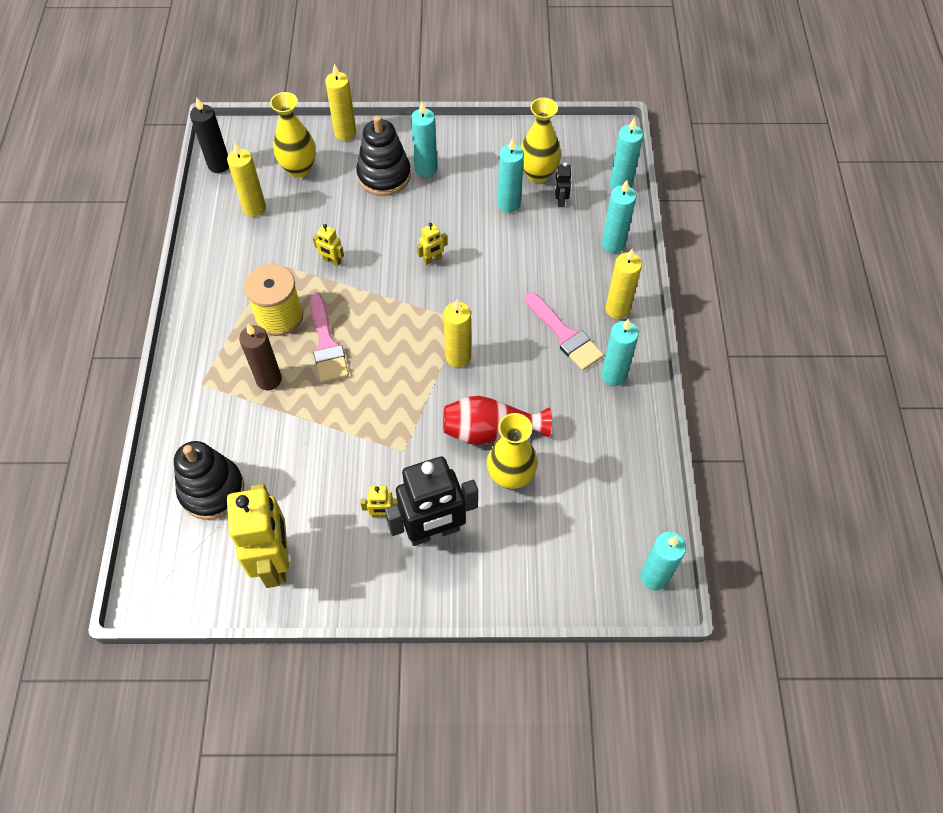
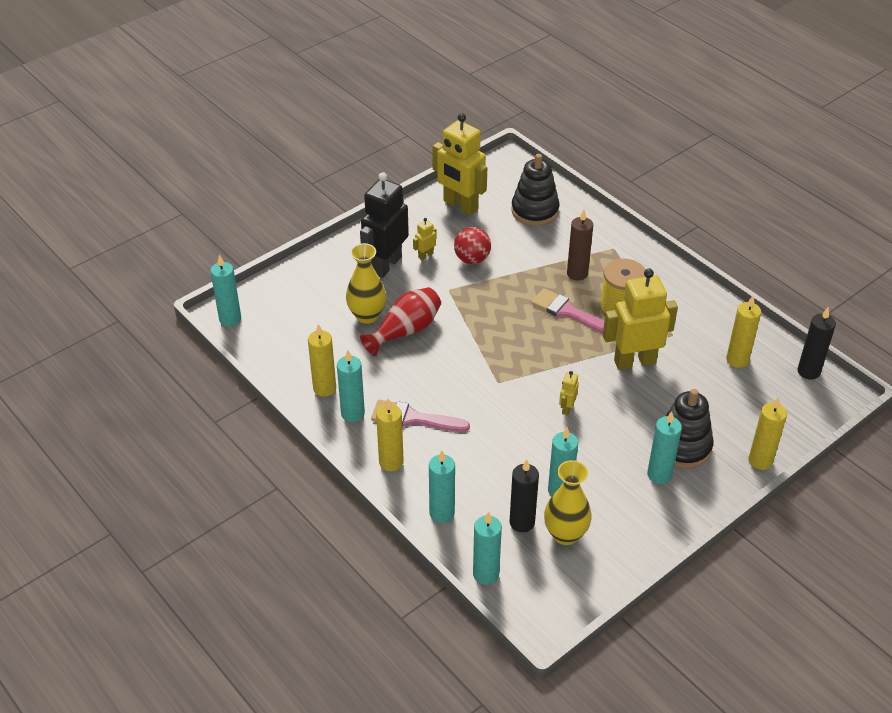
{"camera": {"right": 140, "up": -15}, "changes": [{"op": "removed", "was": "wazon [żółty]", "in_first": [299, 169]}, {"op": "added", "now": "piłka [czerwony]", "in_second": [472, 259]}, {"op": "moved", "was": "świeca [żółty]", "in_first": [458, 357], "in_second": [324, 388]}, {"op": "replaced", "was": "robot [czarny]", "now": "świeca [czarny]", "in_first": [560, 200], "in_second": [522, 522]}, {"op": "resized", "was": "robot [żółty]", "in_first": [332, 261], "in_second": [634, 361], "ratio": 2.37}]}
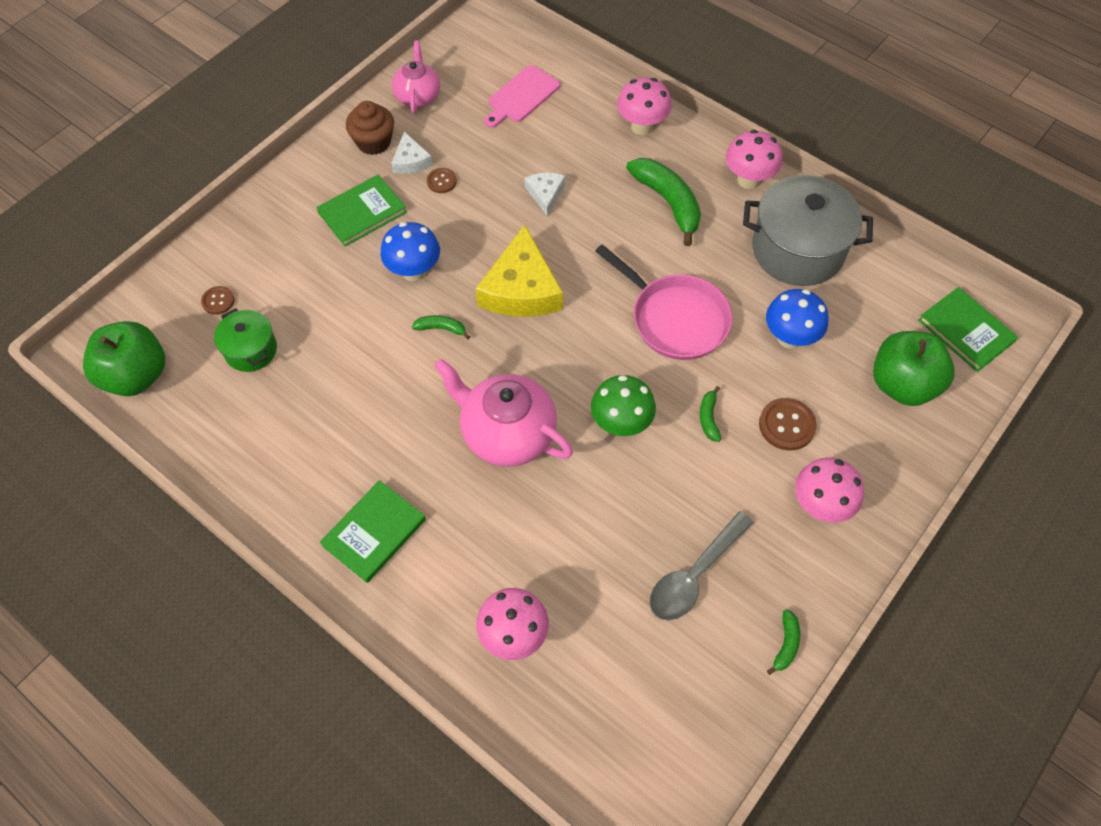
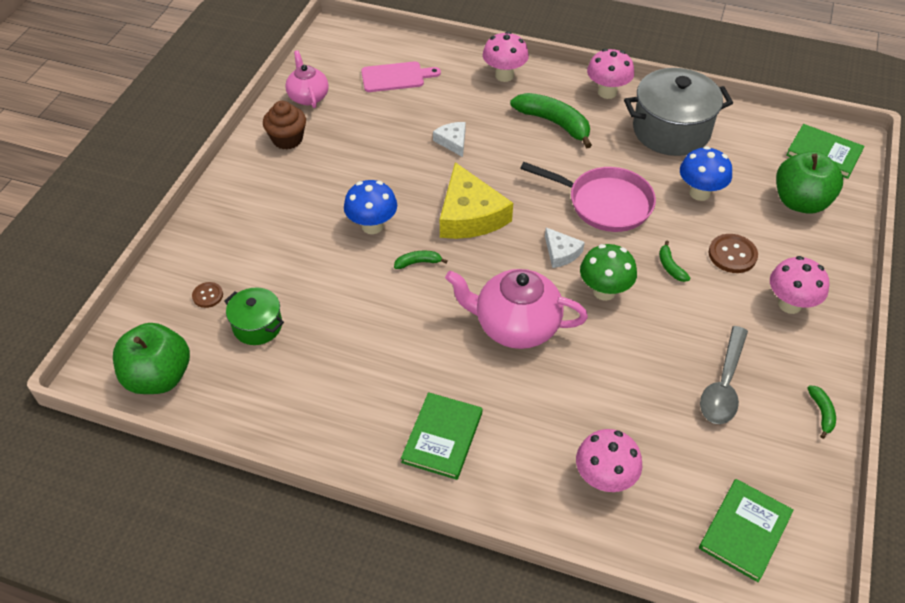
{"camera": {"right": -20, "up": -10}, "changes": [{"op": "removed", "was": "guzik [brązowy]", "in_first": [441, 181]}, {"op": "moved", "was": "książka [zielony]", "in_first": [362, 213], "in_second": [745, 531]}, {"op": "moved", "was": "ser [biały]", "in_first": [411, 161], "in_second": [561, 252]}, {"op": "turned", "was": "deska do krojenia [różowy]", "in_first": [521, 96], "in_second": [396, 77], "clockwise": -120}]}
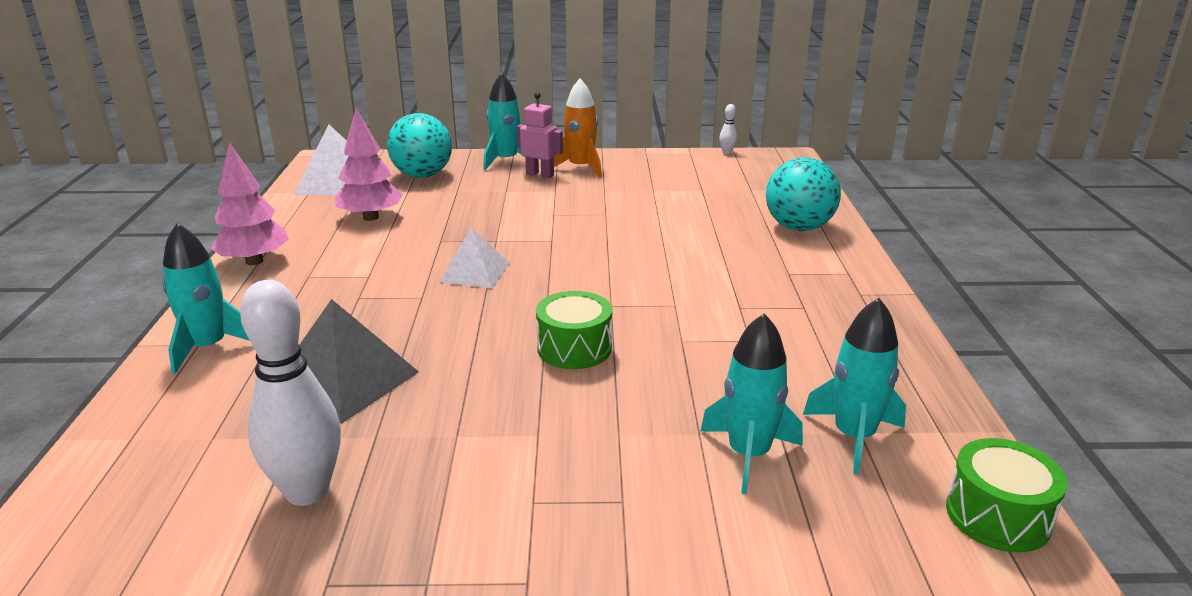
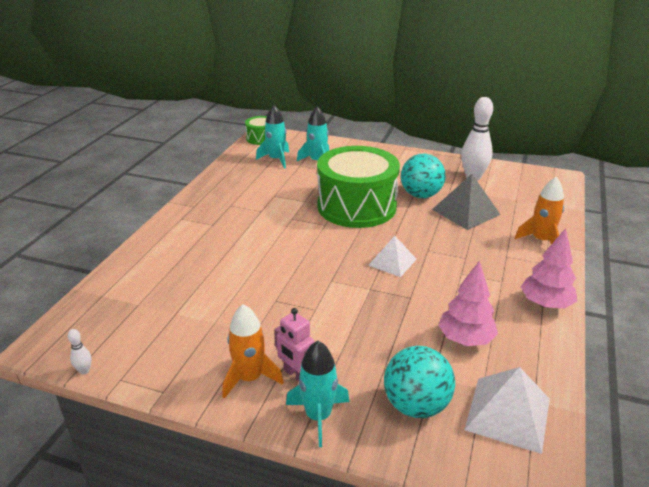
{"camera": {"right": -160, "up": 5}, "changes": [{"op": "moved", "was": "piłka [turkusowy]", "in_first": [798, 227], "in_second": [421, 195]}, {"op": "recoloured", "was": "rakieta [turkusowy]", "now": "rakieta [pomarańczowy]", "in_first": [208, 347], "in_second": [541, 240]}, {"op": "resized", "was": "bęben [zielony]", "in_first": [574, 348], "in_second": [356, 206], "ratio": 2.19}]}
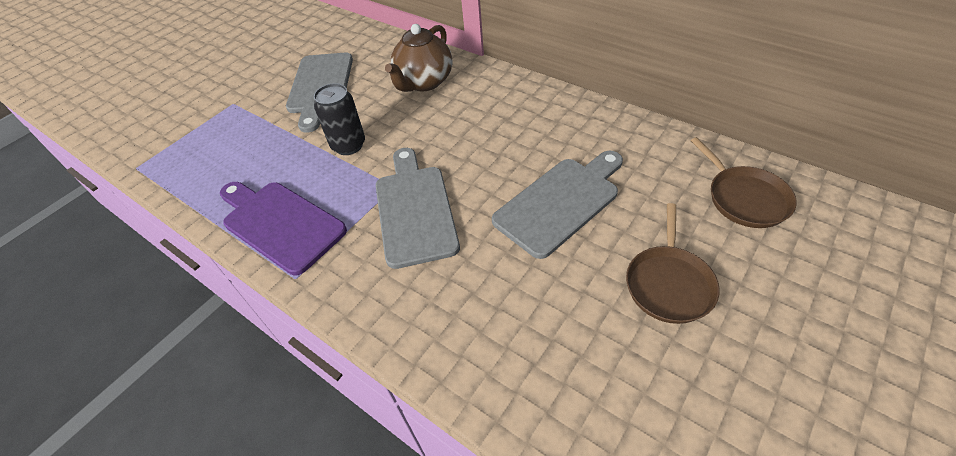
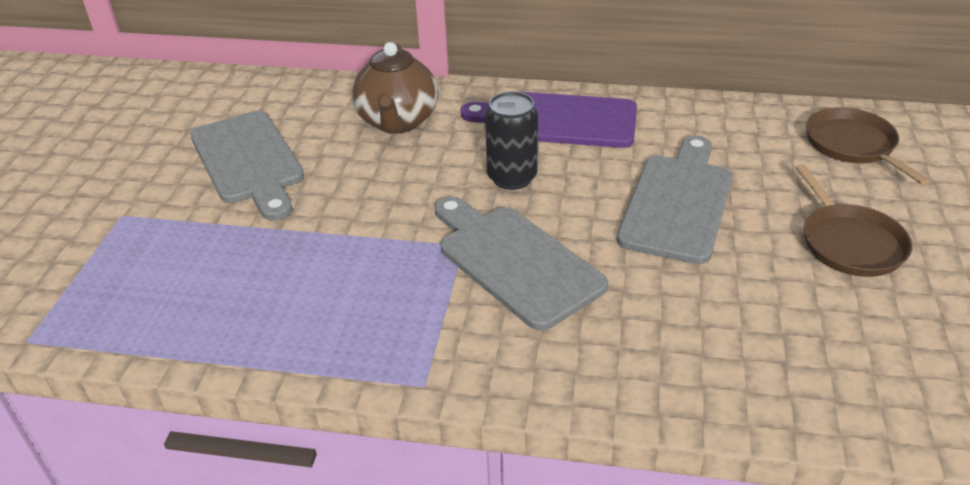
{"camera": {"right": -30, "up": -10}, "changes": [{"op": "moved", "was": "deska do krojenia [fioletowy]", "in_first": [280, 223], "in_second": [559, 120]}, {"op": "moved", "was": "puszka [czarny]", "in_first": [348, 145], "in_second": [512, 178]}, {"op": "turned", "was": "patelnia [brązowy]", "in_first": [744, 198], "in_second": [853, 145], "clockwise": -150}]}
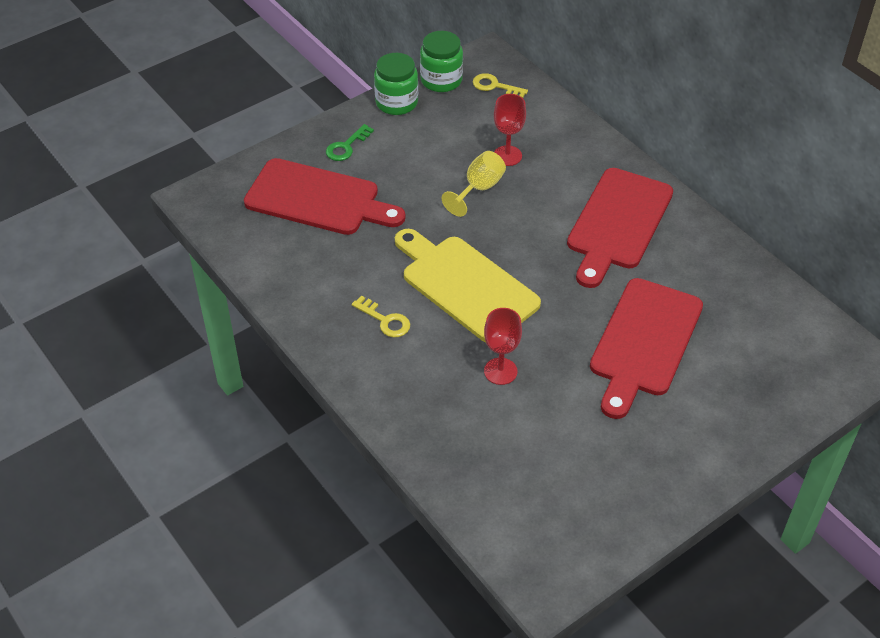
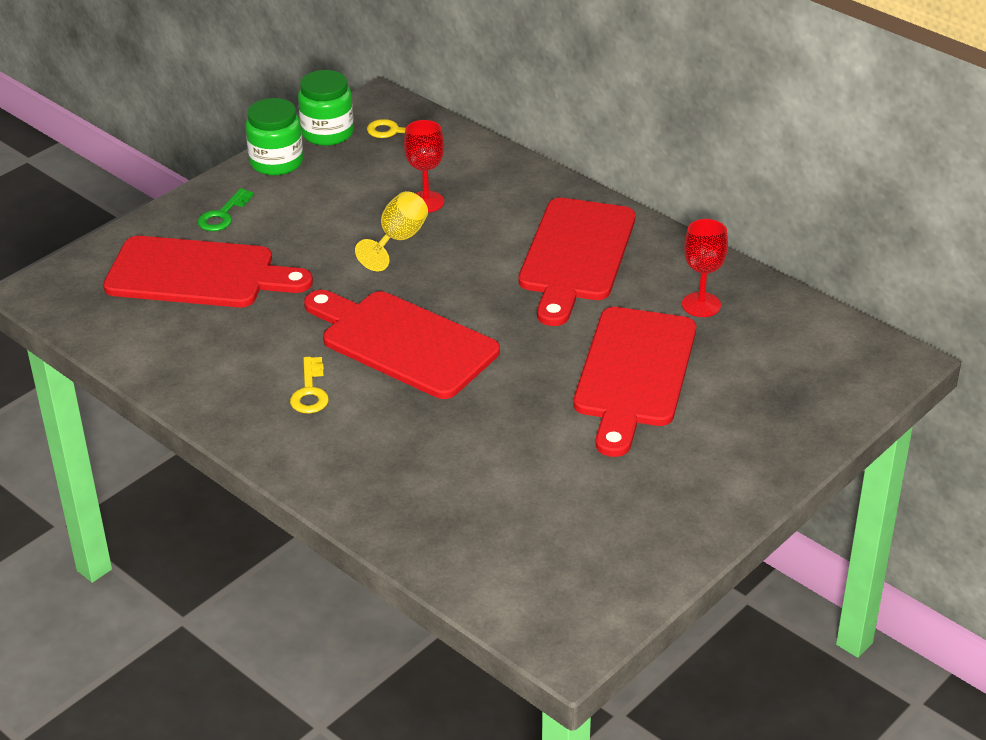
{"camera": {"right": -10, "up": -10}, "changes": [{"op": "moved", "was": "kielich [czerwony]", "in_first": [500, 371], "in_second": [701, 305]}, {"op": "recoloured", "was": "deska do krojenia [żółty]", "now": "deska do krojenia [czerwony]", "in_first": [465, 285], "in_second": [403, 342]}, {"op": "turned", "was": "klucz [żółty]", "in_first": [385, 320], "in_second": [310, 391], "clockwise": 60}]}
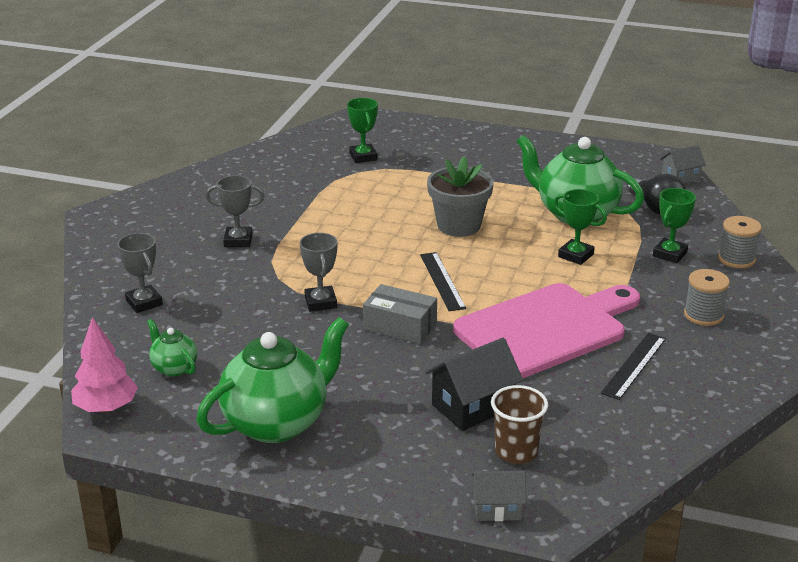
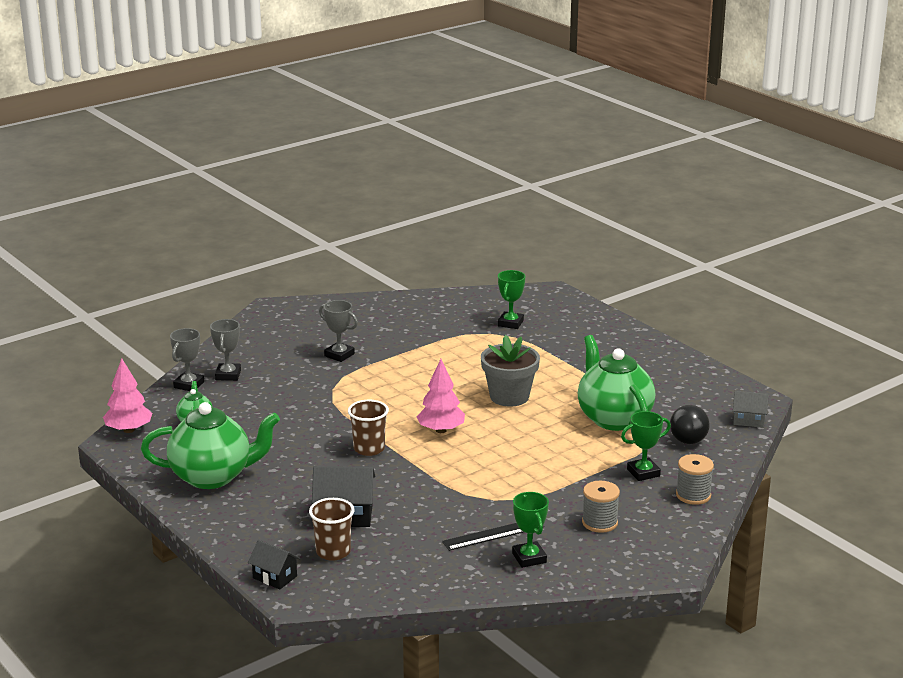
{"camera": {"right": 35, "up": -5}, "changes": [{"op": "removed", "was": "deska do krojenia [różowy]", "in_first": [546, 329]}, {"op": "moved", "was": "puchar [szary]", "in_first": [320, 302], "in_second": [189, 385]}, {"op": "moved", "was": "puchar [zielony]", "in_first": [576, 255], "in_second": [529, 558]}, {"op": "replaced", "was": "pudełko [szary]", "now": "szklanka [brązowy]", "in_first": [400, 326], "in_second": [369, 449]}, {"op": "replaced", "was": "linijka [czarny]", "now": "drzewko [różowy]", "in_first": [442, 281], "in_second": [441, 430]}, {"op": "recoloured", "was": "domek [szary]", "now": "domek [czarny]", "in_first": [497, 508], "in_second": [275, 577]}]}
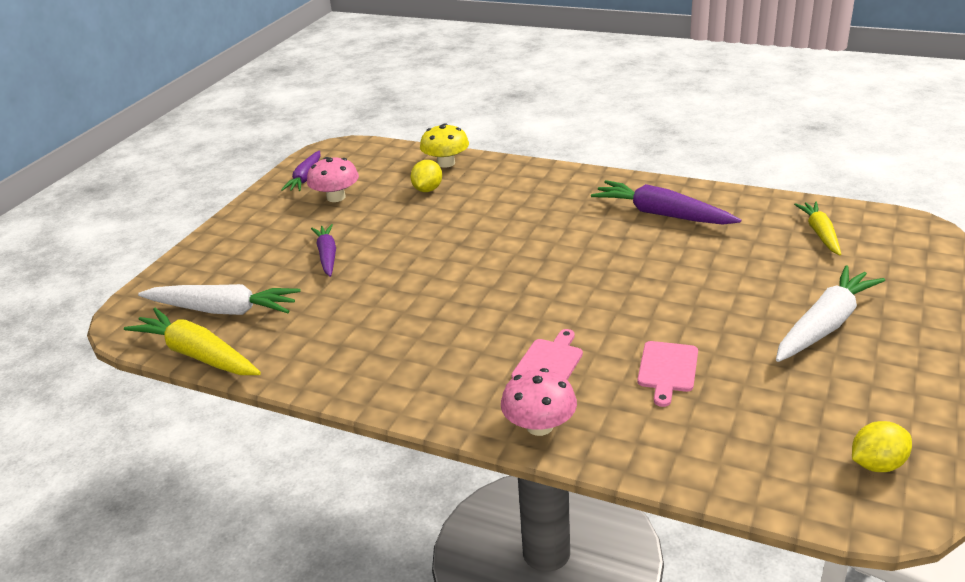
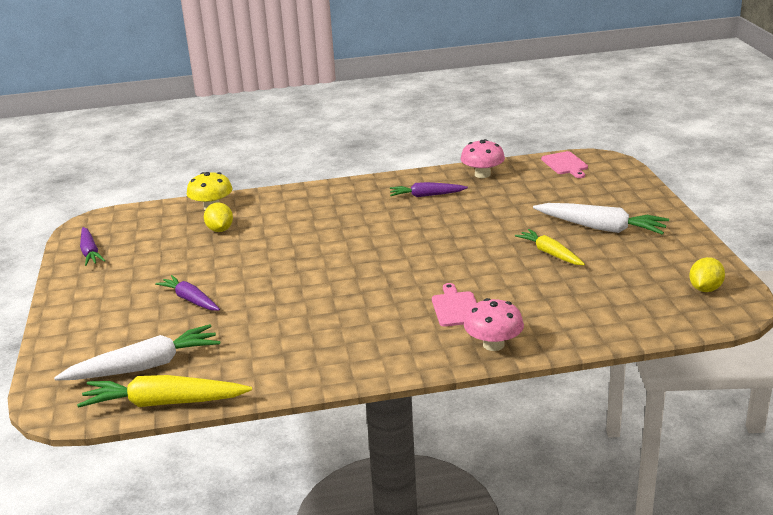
{"camera": {"right": -35, "up": -5}, "changes": [{"op": "moved", "was": "grzyb [różowy]", "in_first": [336, 197], "in_second": [482, 174]}, {"op": "moved", "was": "deska do krojenia [różowy]", "in_first": [667, 369], "in_second": [565, 164]}, {"op": "moved", "was": "marchewka [żółty]", "in_first": [820, 233], "in_second": [550, 253]}, {"op": "turned", "was": "marchewka [biały]", "in_first": [825, 324], "in_second": [601, 228], "clockwise": 105}, {"op": "resized", "was": "marchewka [fioletowy]", "in_first": [661, 214], "in_second": [426, 195], "ratio": 0.63}]}
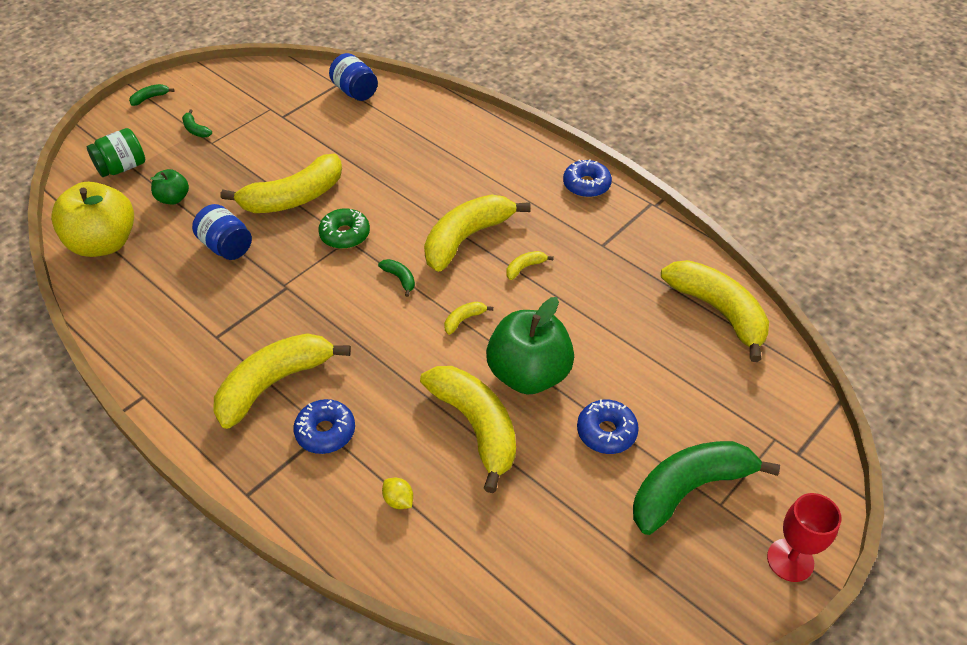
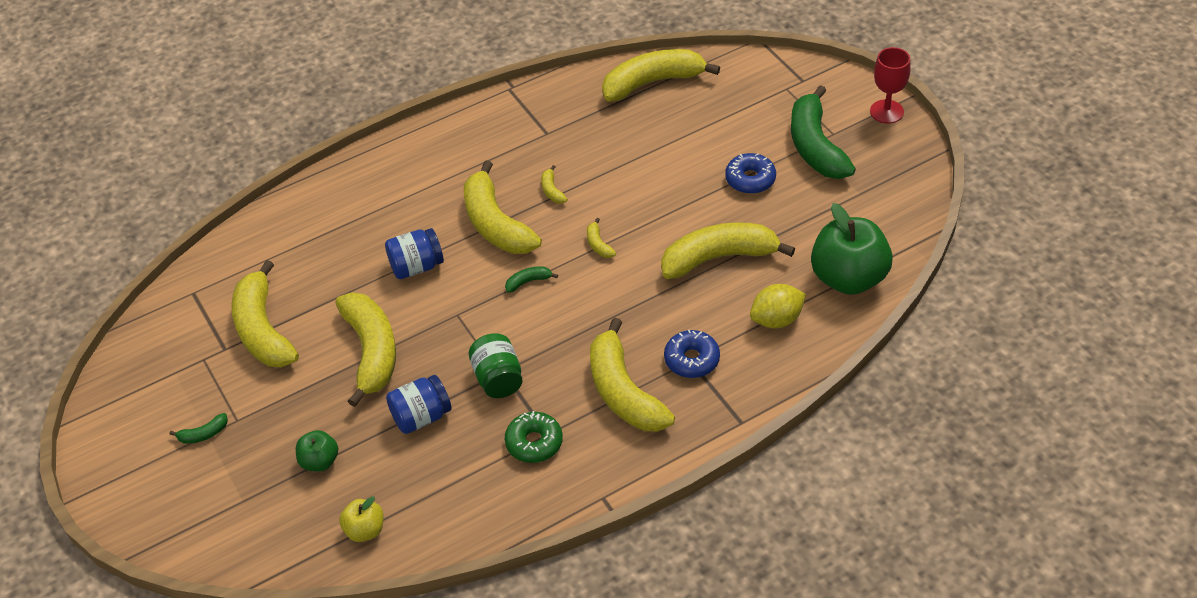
{"camera": {"right": -70, "up": 0}, "changes": [{"op": "removed", "was": "banan [zielony]", "in_first": [150, 98]}, {"op": "removed", "was": "donut [niebieski]", "in_first": [586, 185]}, {"op": "added", "now": "banan [żółty]", "in_second": [263, 330]}, {"op": "moved", "was": "słoik [zielony]", "in_first": [122, 167], "in_second": [498, 379]}, {"op": "moved", "was": "donut [zielony]", "in_first": [345, 235], "in_second": [534, 443]}, {"op": "moved", "was": "słoik [niebieski]", "in_first": [355, 92], "in_second": [416, 266]}, {"op": "moved", "was": "jabłko [zielony]", "in_first": [528, 374], "in_second": [848, 278]}, {"op": "resized", "was": "jabłko [żółty]", "in_first": [104, 243], "in_second": [365, 530], "ratio": 0.5}, {"op": "resized", "was": "cytryna [żółty]", "in_first": [398, 500], "in_second": [776, 319], "ratio": 1.77}]}
